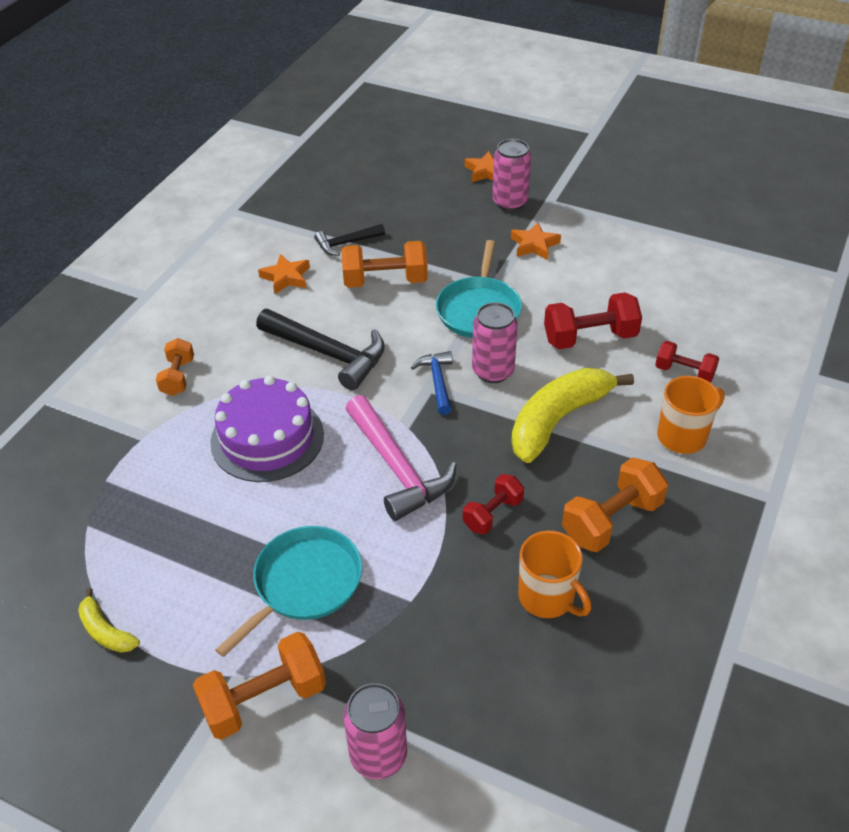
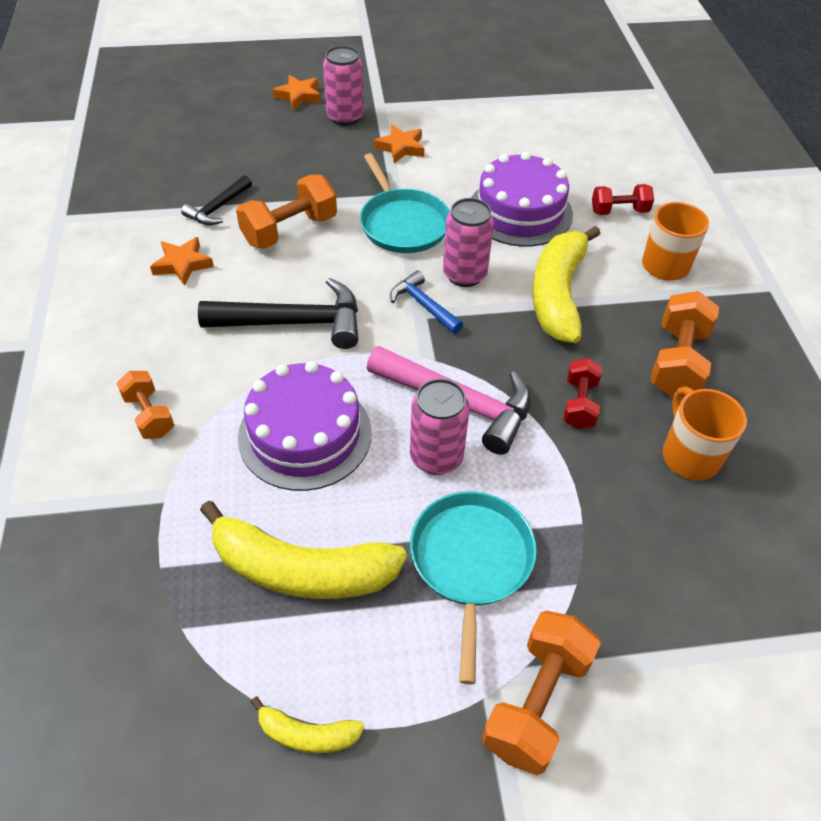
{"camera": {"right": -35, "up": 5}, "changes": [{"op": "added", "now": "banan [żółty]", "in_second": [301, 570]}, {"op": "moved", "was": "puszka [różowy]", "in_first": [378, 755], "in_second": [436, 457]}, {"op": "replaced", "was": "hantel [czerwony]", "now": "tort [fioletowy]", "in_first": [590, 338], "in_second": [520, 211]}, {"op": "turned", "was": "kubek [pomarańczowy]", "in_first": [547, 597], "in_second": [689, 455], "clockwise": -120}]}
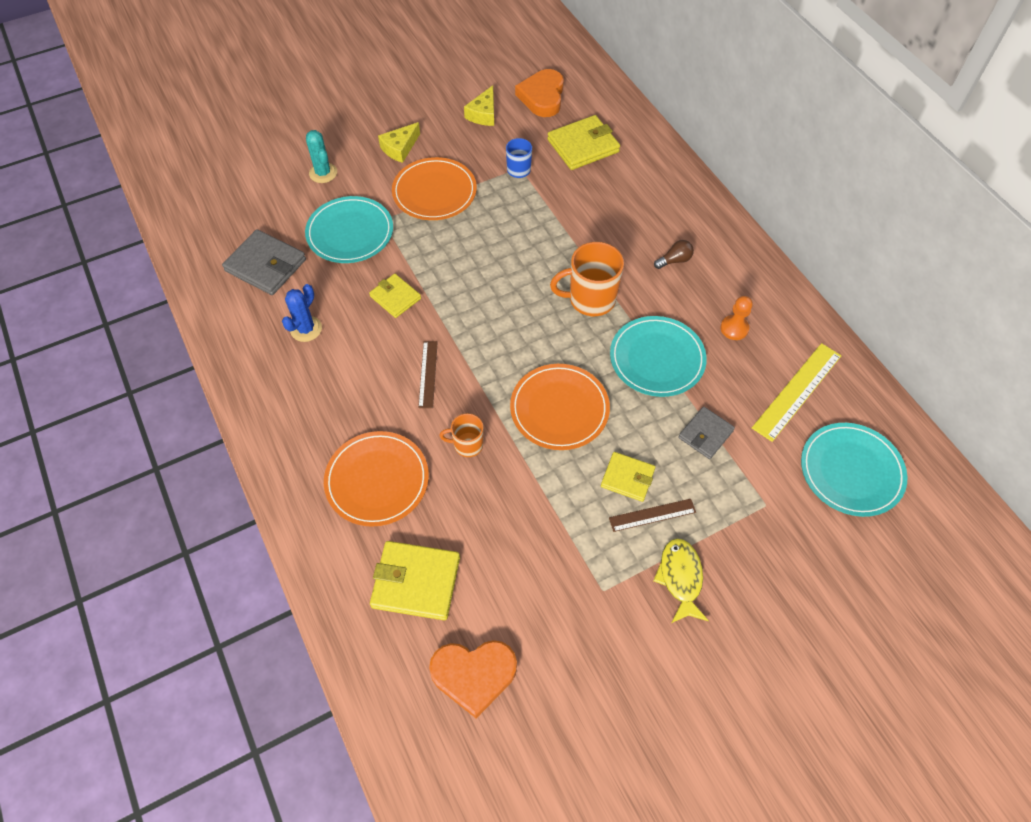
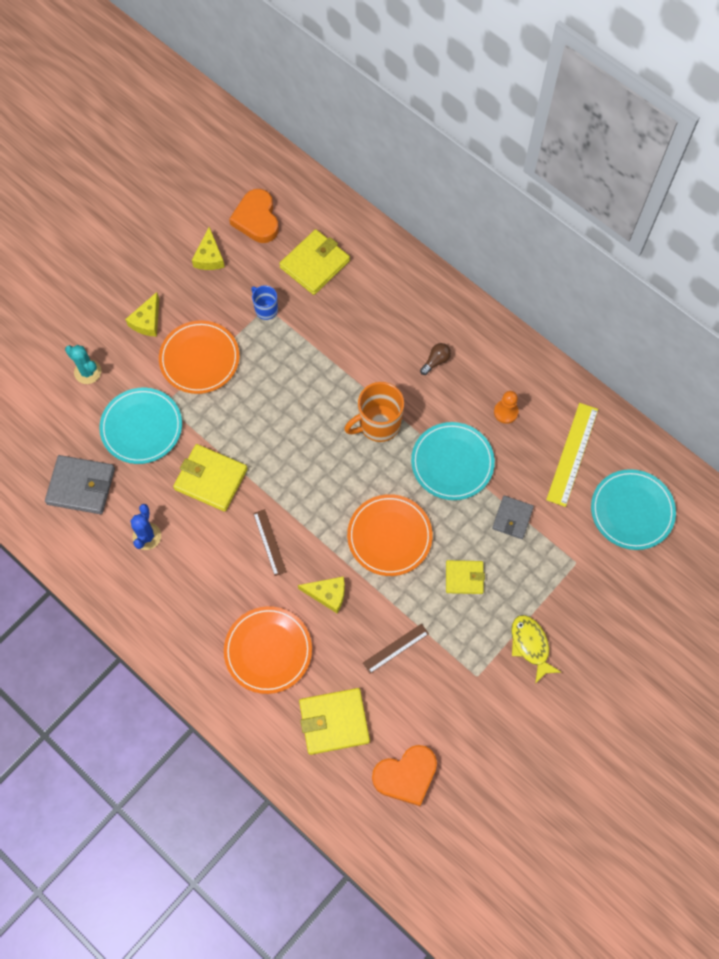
{"camera": {"right": -20, "up": 10}, "changes": [{"op": "moved", "was": "linijka [brązowy]", "in_first": [652, 515], "in_second": [395, 648]}, {"op": "replaced", "was": "kubek [pomarańczowy]", "now": "ser [żółty]", "in_first": [467, 445], "in_second": [327, 594]}, {"op": "resized", "was": "portfel [żółty]", "in_first": [395, 297], "in_second": [211, 479], "ratio": 1.61}]}
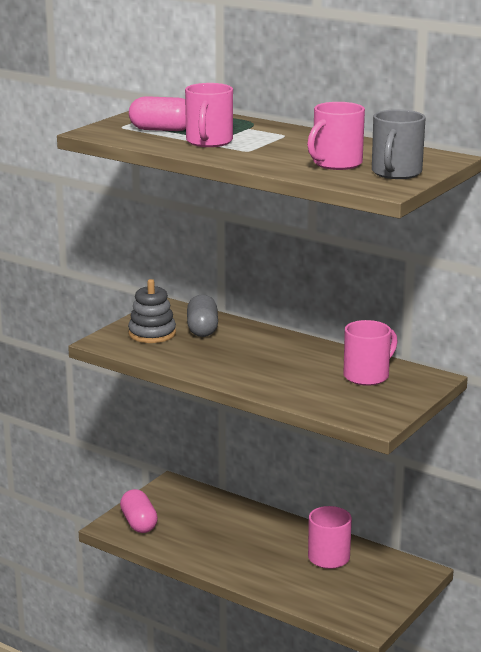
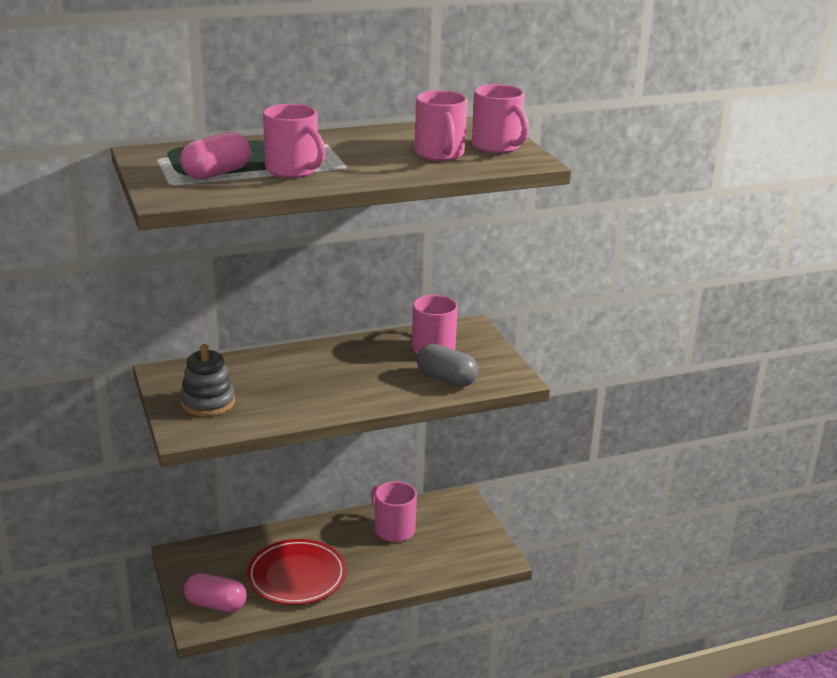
{"camera": {"right": -55, "up": 5}, "changes": [{"op": "added", "now": "talerz [czerwony]", "in_second": [296, 576]}, {"op": "moved", "was": "kapsułka [szary]", "in_first": [202, 329], "in_second": [446, 379]}, {"op": "recoloured", "was": "kubek [szary]", "now": "kubek [różowy]", "in_first": [396, 173], "in_second": [497, 147]}]}
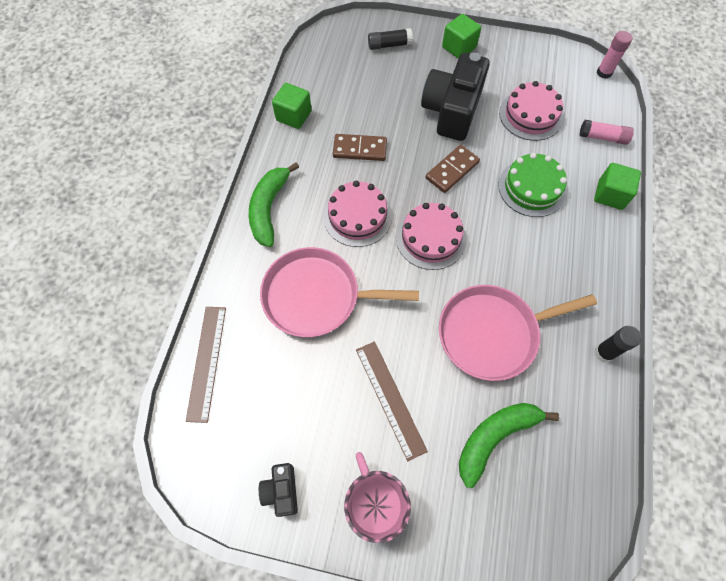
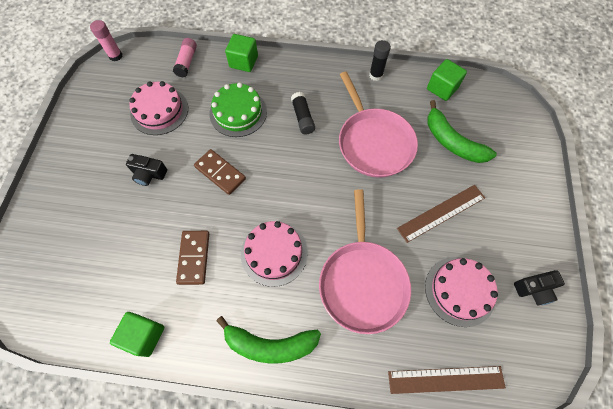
{"camera": {"right": -95, "up": 0}, "changes": [{"op": "removed", "was": "kubek [różowy]", "in_first": [375, 504]}, {"op": "moved", "was": "klej w sztyfcie [czarny]", "in_first": [389, 45], "in_second": [303, 117]}, {"op": "moved", "was": "tort [różowy]", "in_first": [431, 238], "in_second": [460, 291]}, {"op": "moved", "was": "sześcian [zielony]", "in_first": [459, 47], "in_second": [442, 88]}, {"op": "resized", "was": "aparat fotograficzny [czarny]", "in_first": [452, 110], "in_second": [149, 174], "ratio": 0.47}]}
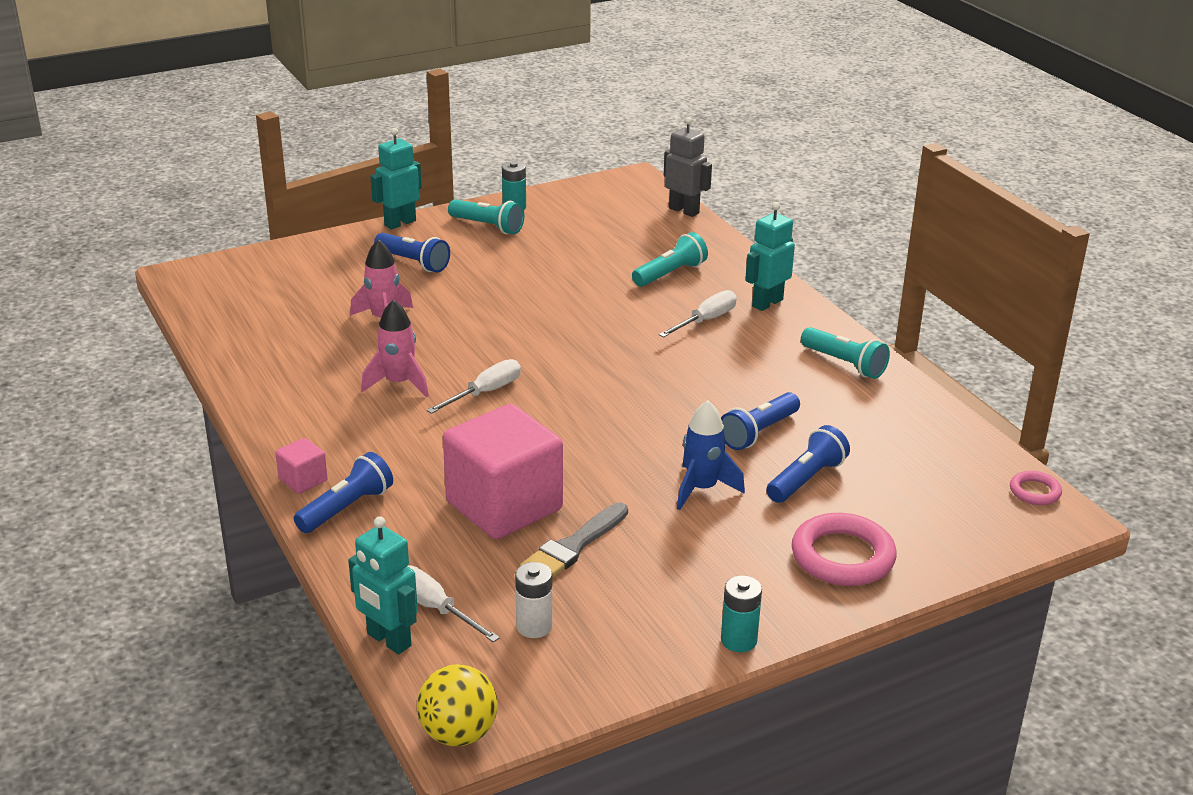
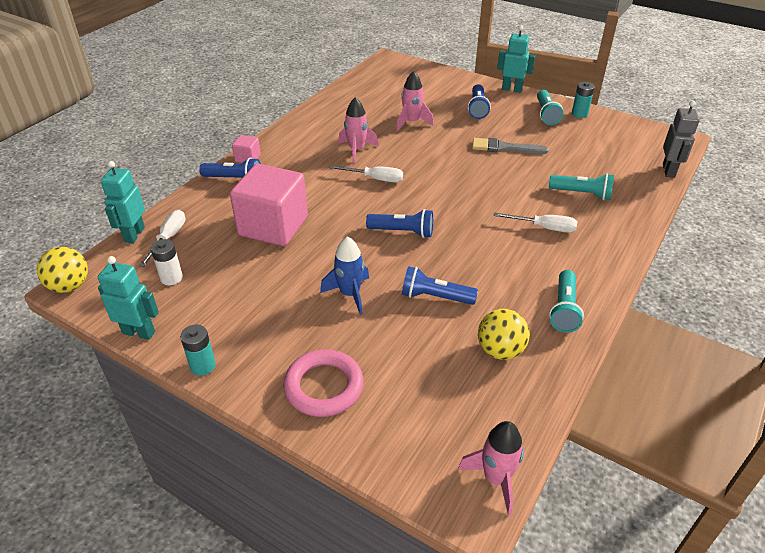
{"camera": {"right": 60, "up": 10}, "changes": [{"op": "added", "now": "piłka [żółty]", "in_second": [500, 350]}, {"op": "moved", "was": "pędzel [szary]", "in_first": [573, 546], "in_second": [504, 148]}, {"op": "moved", "was": "robot [turkusowy]", "in_first": [767, 303], "in_second": [139, 332]}, {"op": "moved", "was": "latarka [niebieski]", "in_first": [806, 479], "in_second": [403, 232]}, {"op": "replaced", "was": "pierścień [różowy]", "now": "rakieta [różowy]", "in_first": [1034, 492], "in_second": [496, 478]}]}
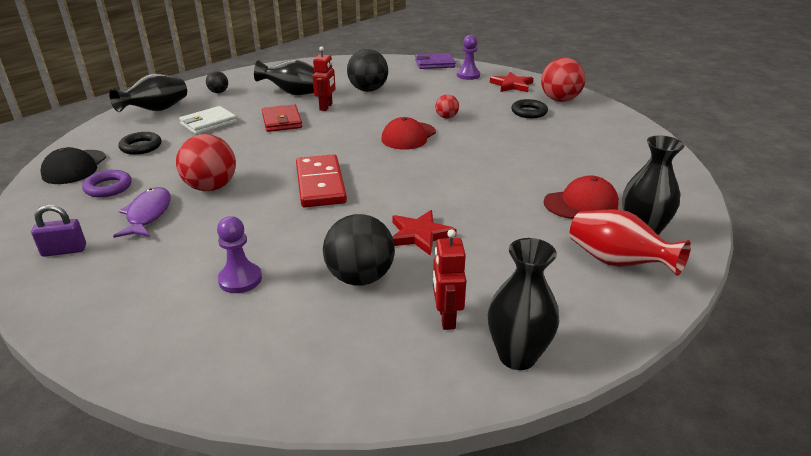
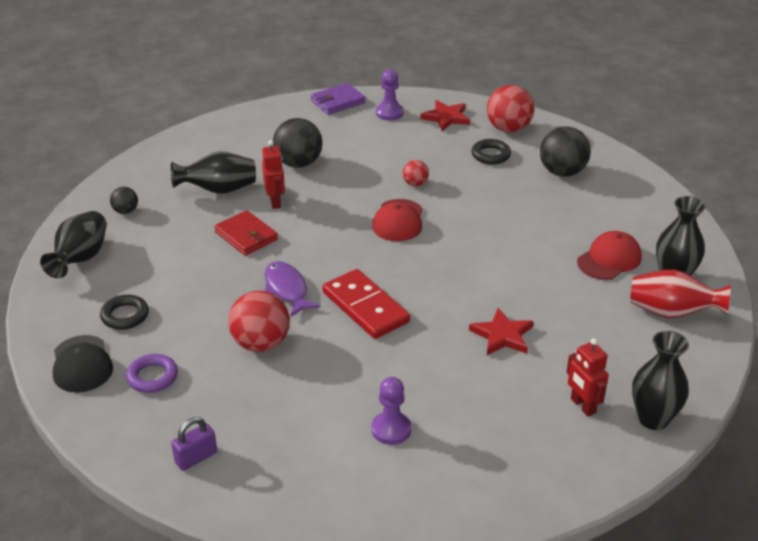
{"camera": {"right": -25, "up": 5}, "changes": [{"op": "removed", "was": "portfel [biały]", "in_first": [209, 123]}, {"op": "moved", "was": "ryba [fioletowy]", "in_first": [148, 214], "in_second": [287, 289]}, {"op": "moved", "was": "piłka [czarny]", "in_first": [360, 277], "in_second": [562, 172]}]}
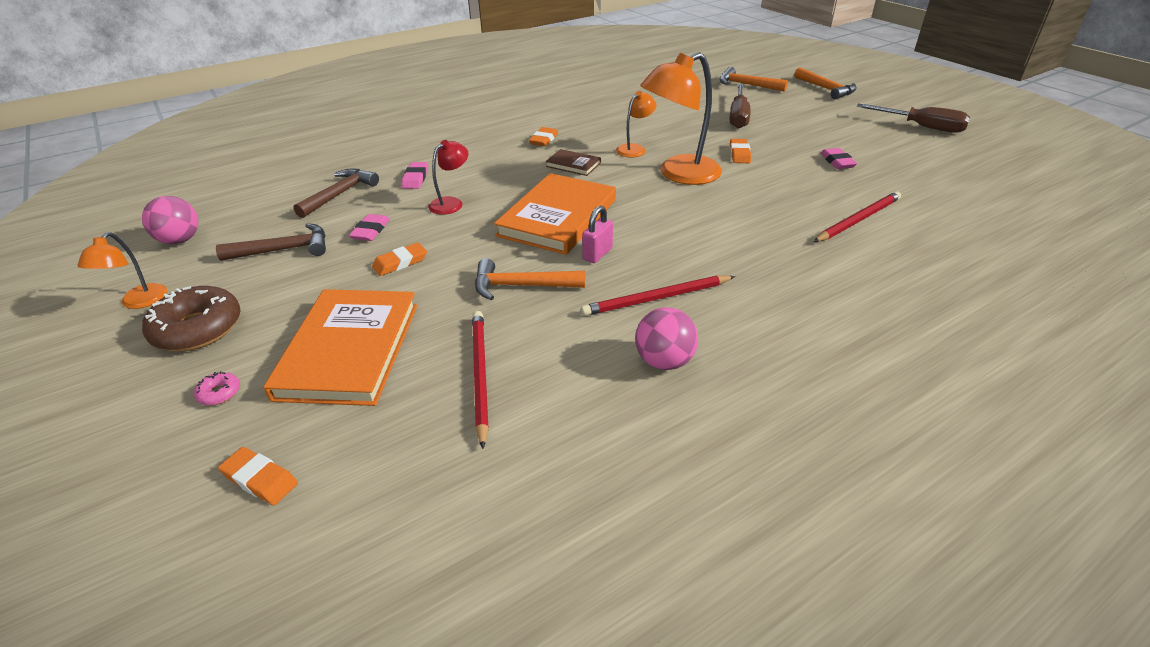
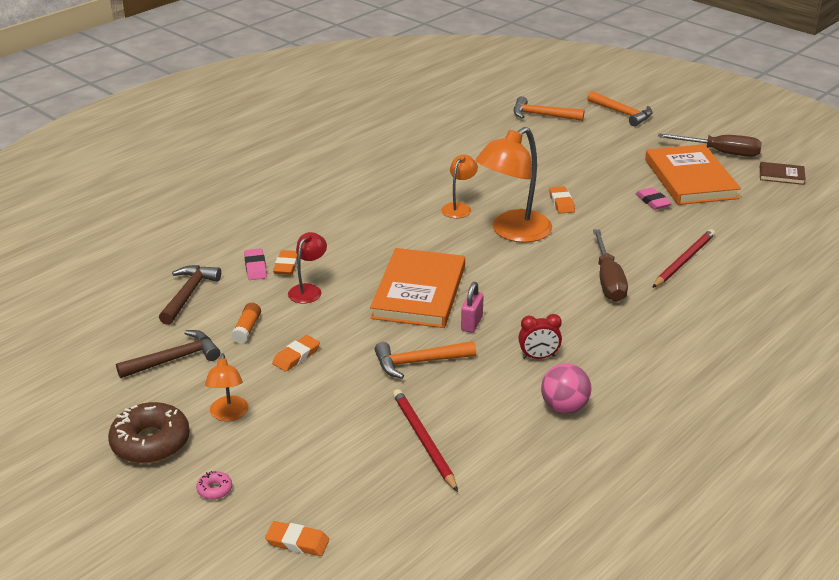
{"camera": {"right": -15, "up": -5}, "changes": [{"op": "removed", "was": "piłka [różowy]", "in_first": [180, 240]}, {"op": "moved", "was": "lampka [pomarańczowy]", "in_first": [138, 302], "in_second": [229, 415]}, {"op": "moved", "was": "książka [pomarańczowy]", "in_first": [349, 350], "in_second": [690, 179]}, {"op": "moved", "was": "gumka do mazania [pomarańczowy]", "in_first": [544, 140], "in_second": [286, 265]}, {"op": "moved", "was": "książka [brązowy]", "in_first": [573, 165], "in_second": [781, 175]}, {"op": "moved", "was": "śrubokręt [brązowy]", "in_first": [738, 117], "in_second": [608, 280]}, {"op": "replaced", "was": "gumka do mazania [różowy]", "now": "klej w sztyfcie [pomarańczowy]", "in_first": [370, 231], "in_second": [247, 329]}, {"op": "replaced", "was": "ołówek [czerwony]", "now": "budzik [czerwony]", "in_first": [656, 298], "in_second": [538, 357]}]}
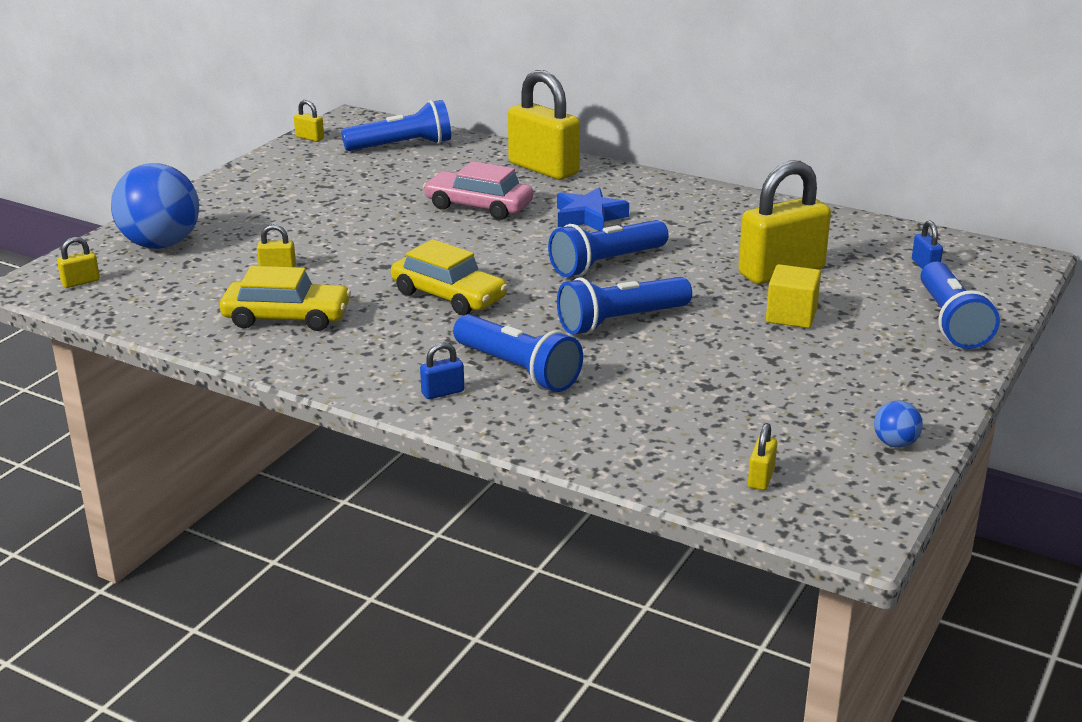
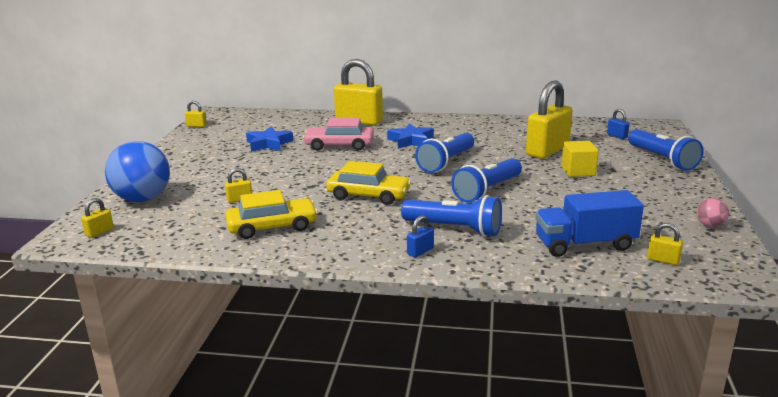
{"camera": {"right": -20, "up": -5}, "changes": [{"op": "removed", "was": "latarka [niebieski]", "in_first": [402, 146]}, {"op": "added", "now": "gwiazda [niebieski]", "in_second": [268, 144]}, {"op": "added", "now": "ciężarówka [niebieski]", "in_second": [585, 244]}, {"op": "recoloured", "was": "piłka [niebieski]", "now": "piłka [różowy]", "in_first": [895, 443], "in_second": [710, 225]}, {"op": "turned", "was": "kłódka [żółty]", "in_first": [761, 478], "in_second": [663, 260], "clockwise": -60}]}
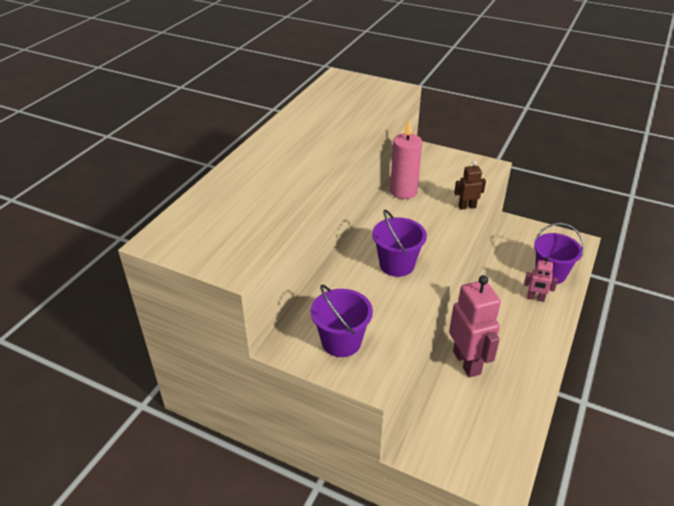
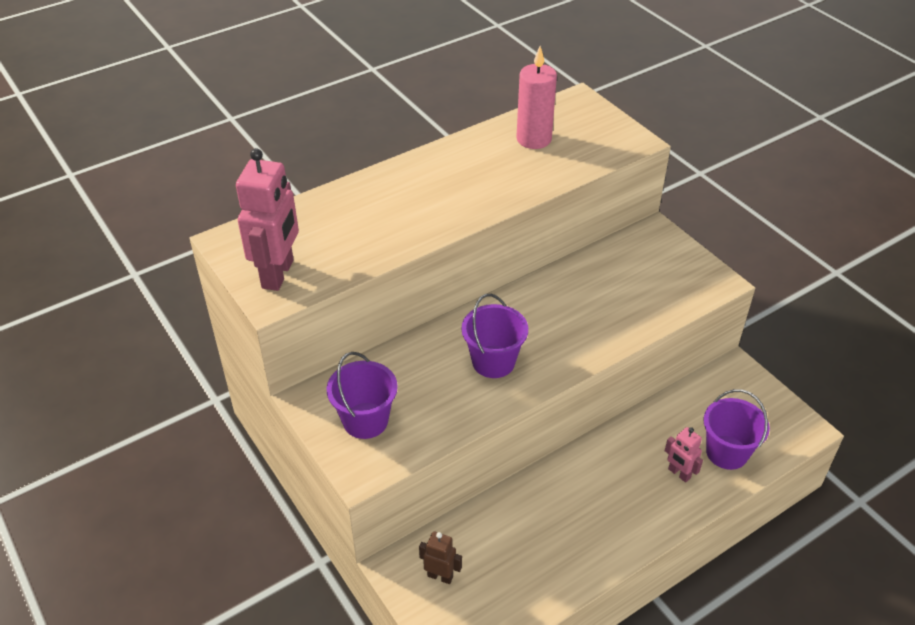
{"camera": {"right": 30, "up": 5}, "changes": [{"op": "moved", "was": "świeca [różowy]", "in_first": [403, 191], "in_second": [534, 139]}, {"op": "moved", "was": "robot [różowy]", "in_first": [467, 362], "in_second": [278, 274]}, {"op": "moved", "was": "robot [brązowy]", "in_first": [467, 207], "in_second": [440, 576]}]}
